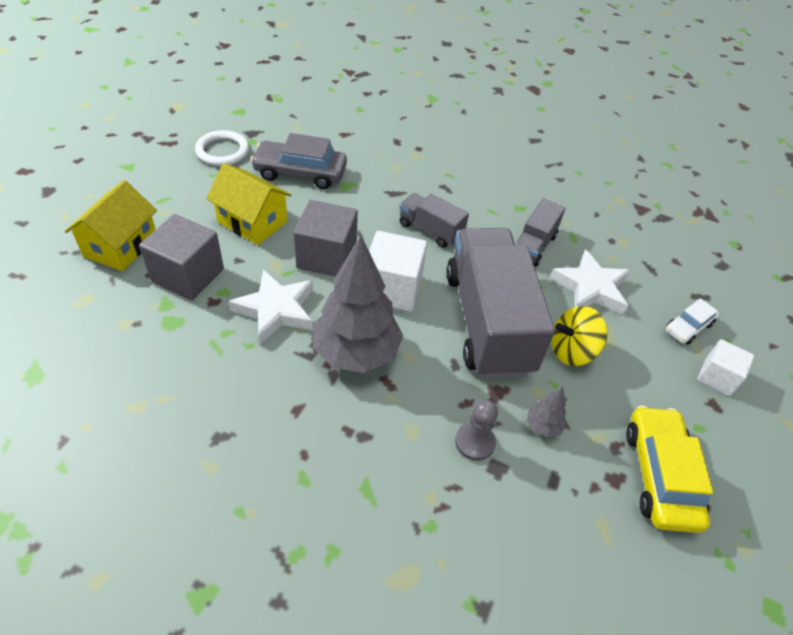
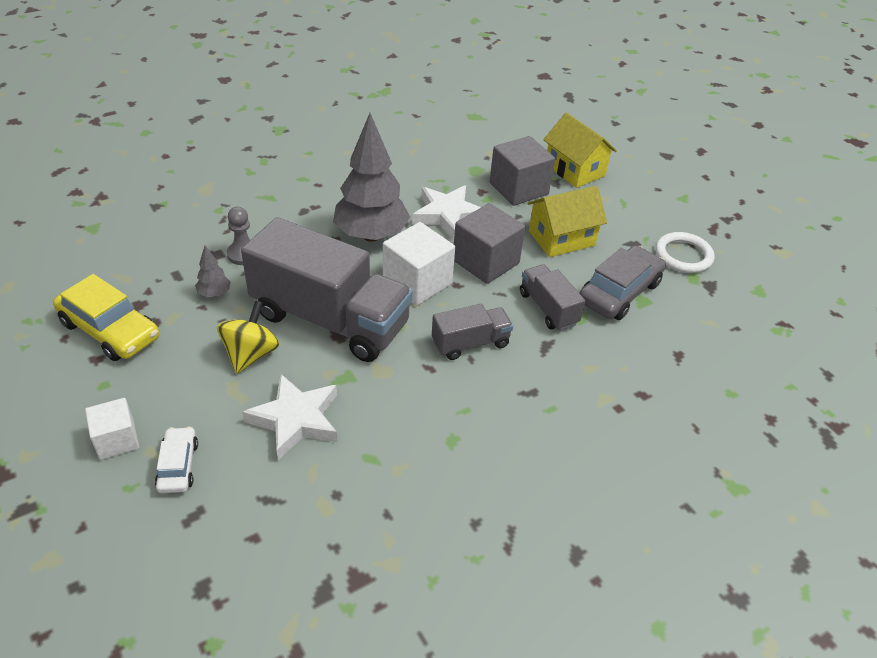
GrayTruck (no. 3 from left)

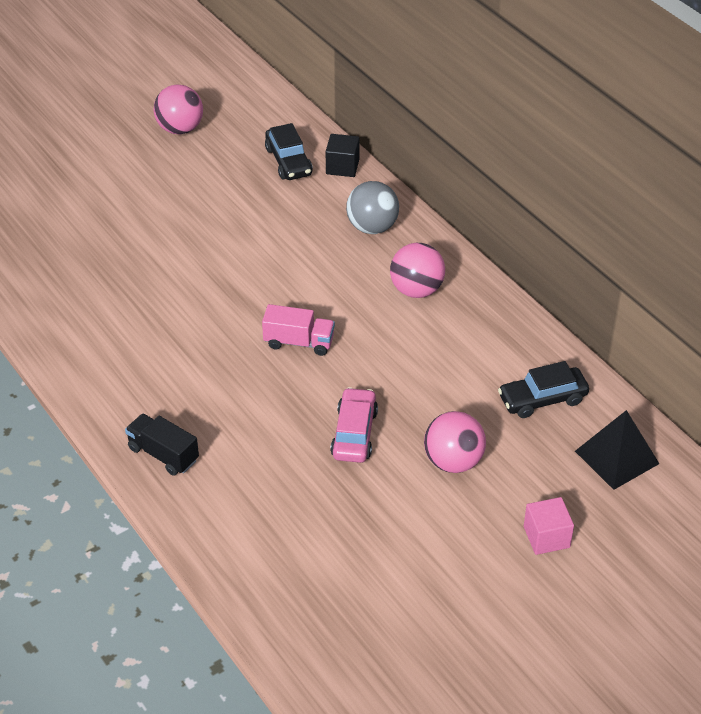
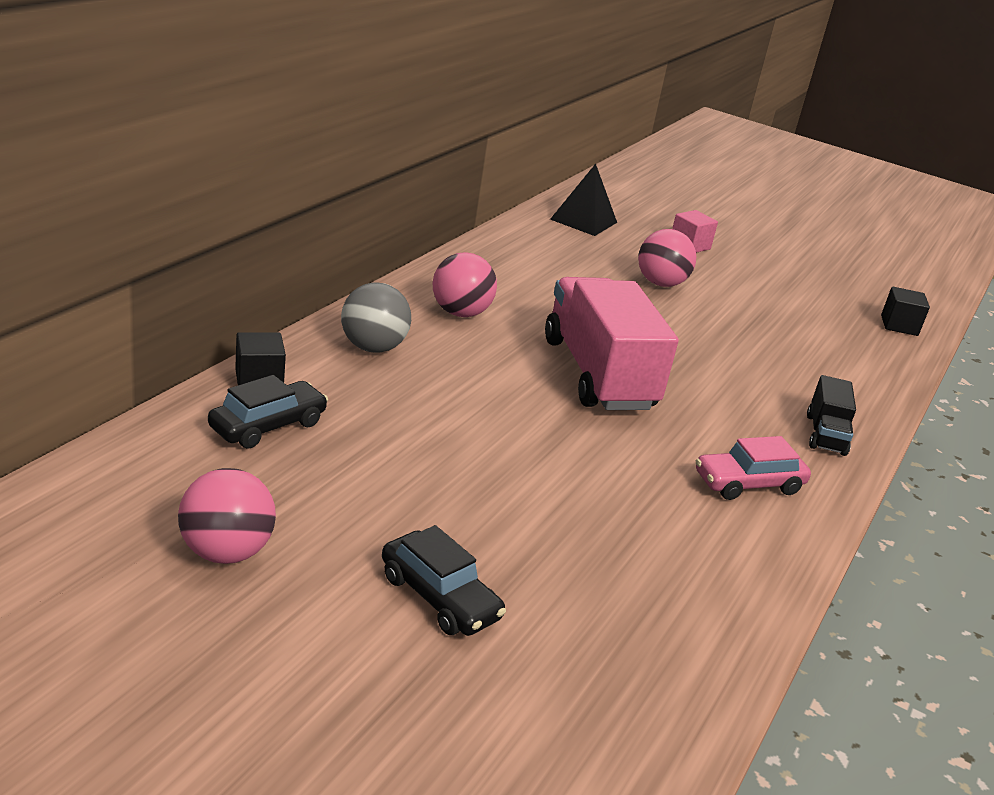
BlackCube (no. 2 from left); RosePinkToyCar; BlackToyCar (no. 2 from left); RosePinkTruck

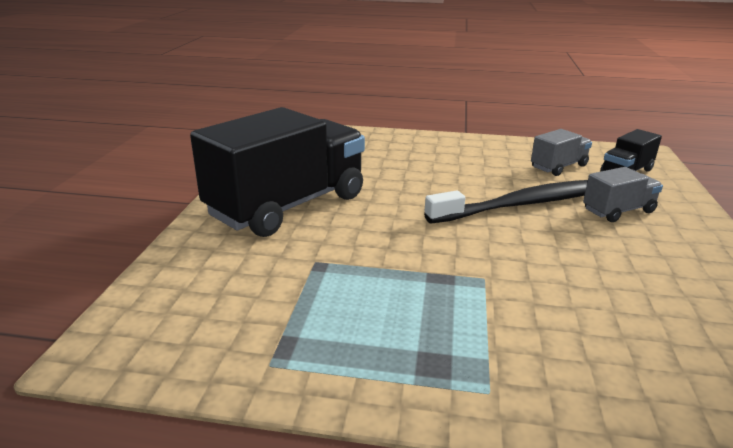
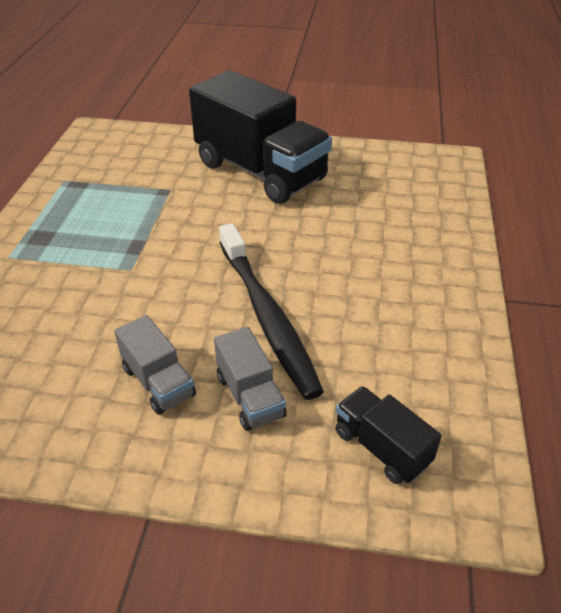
GrayTruck (no. 1 from left)

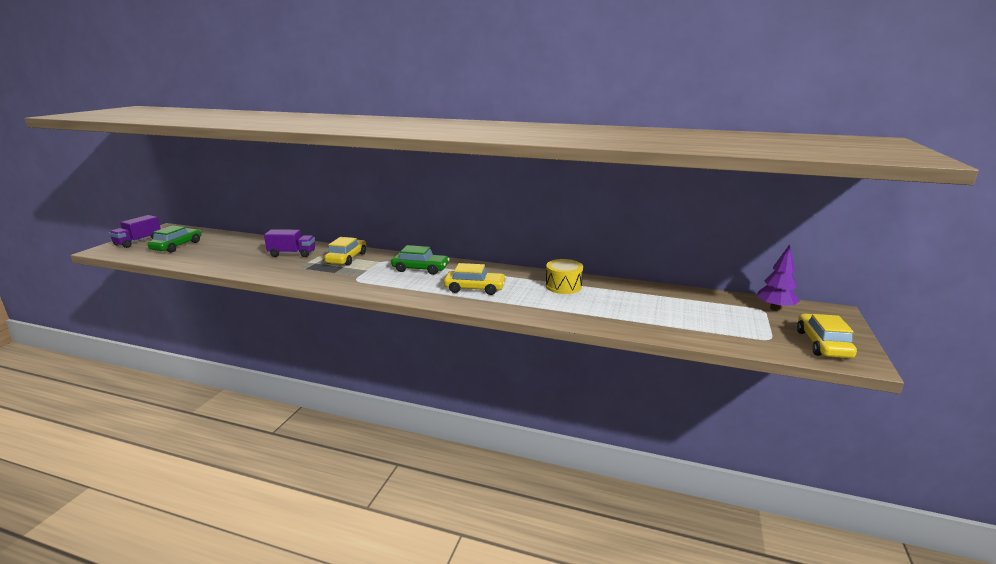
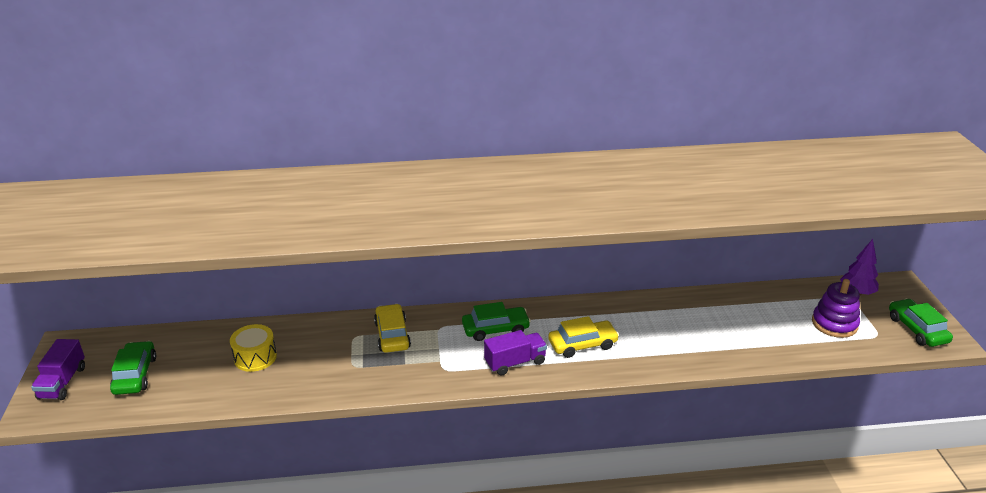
RoyalPurpleStackingToy; RoyalPurpleTruck (no. 2 from left); BrightYellowDrum; LeafGreenToyCar (no. 3 from left)

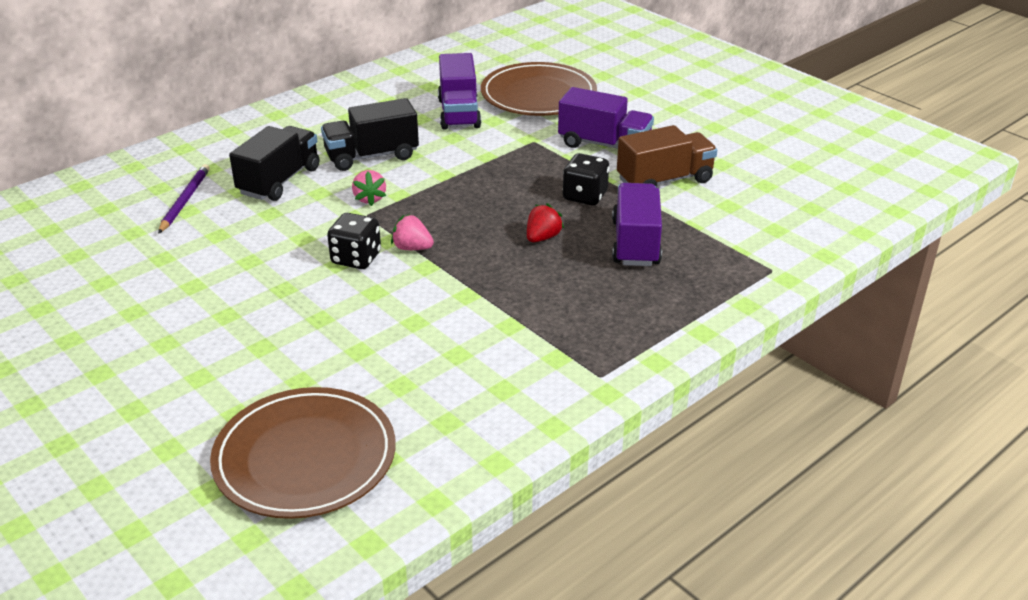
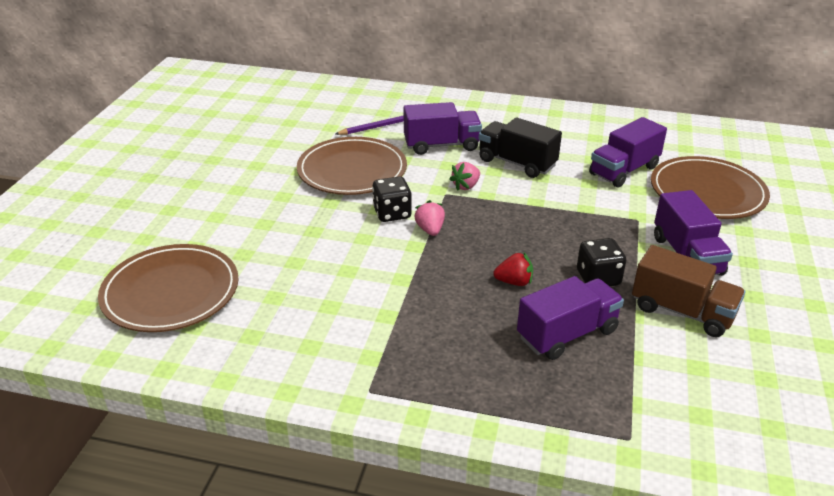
DarkBrownDinnerPlate (no. 2 from left); RoyalPurpleTruck (no. 1 from left)

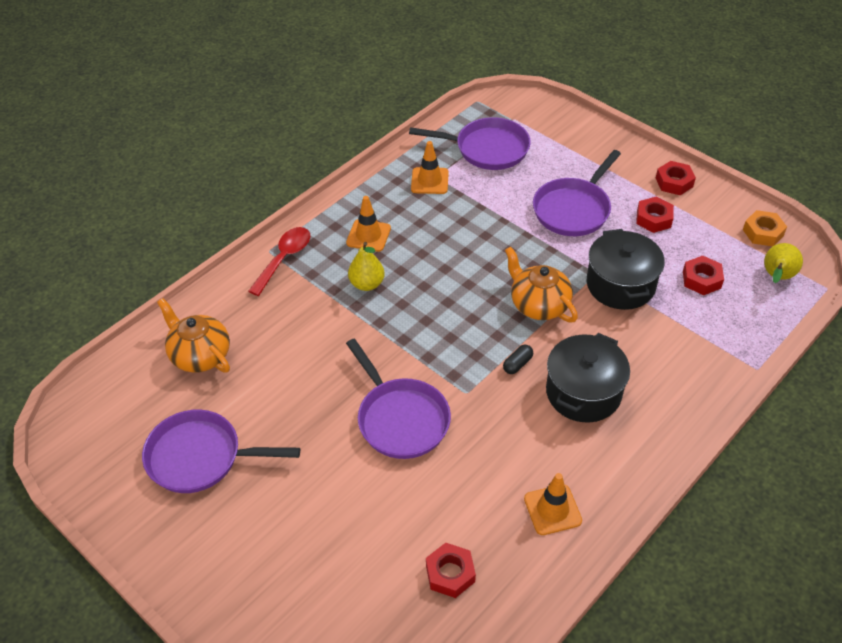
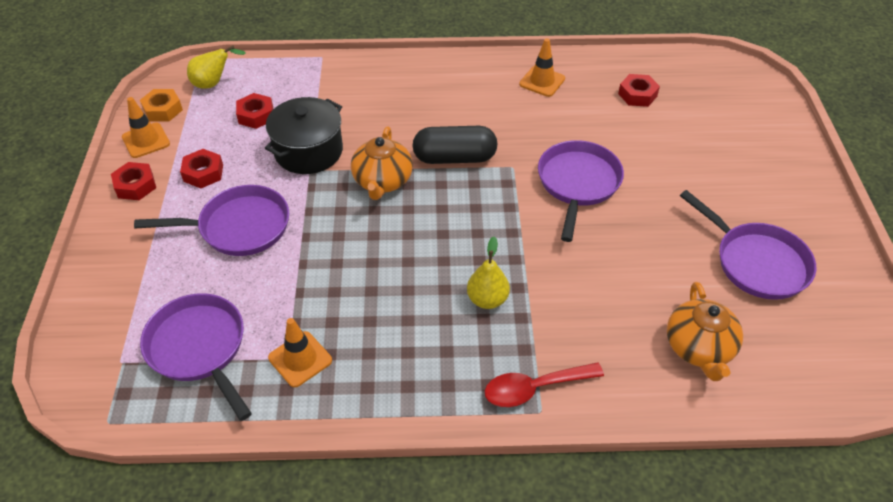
BlackPot (no. 1 from left in the first image); BrightOrangeTrafficCone (no. 1 from left); BlackPillShape

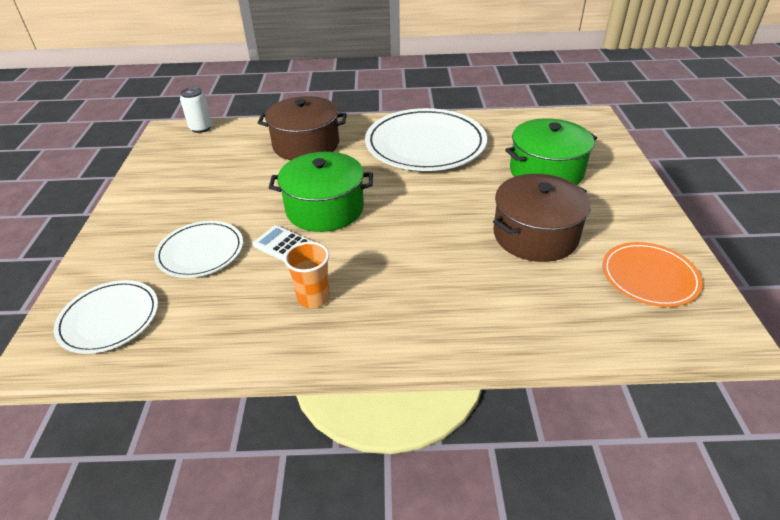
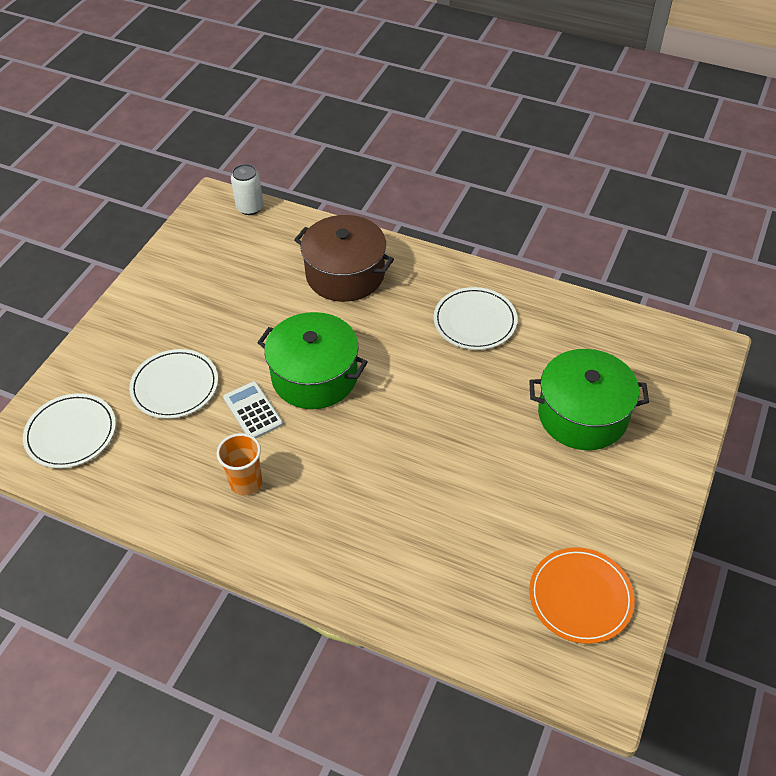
DarkBrownPot (no. 2 from left in the first image); WhiteDinnerPlate (no. 3 from left)

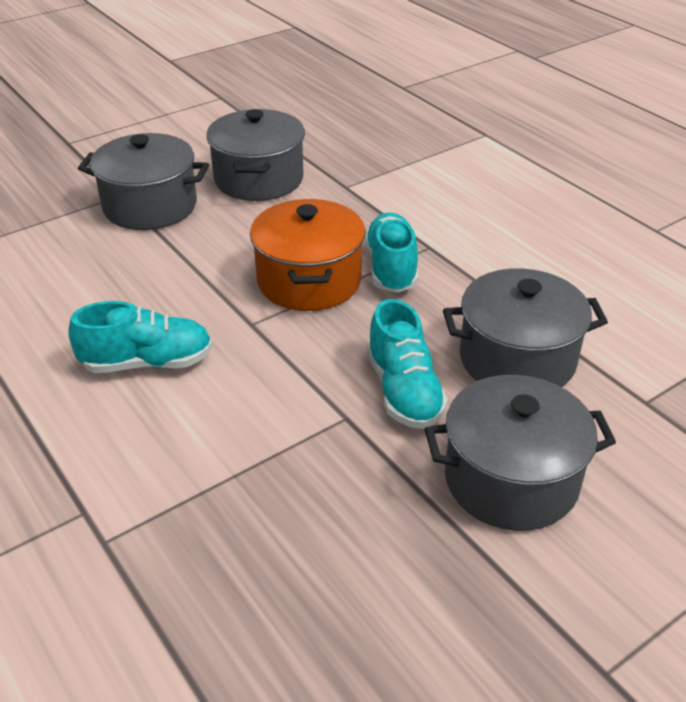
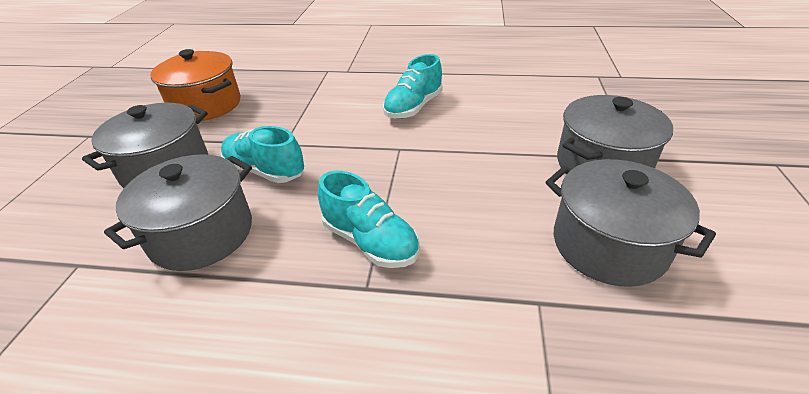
BrightOrangePot

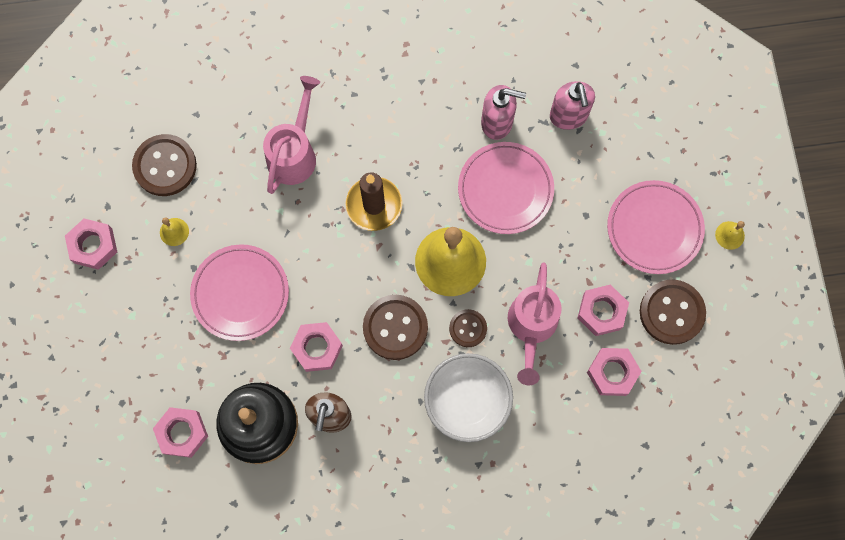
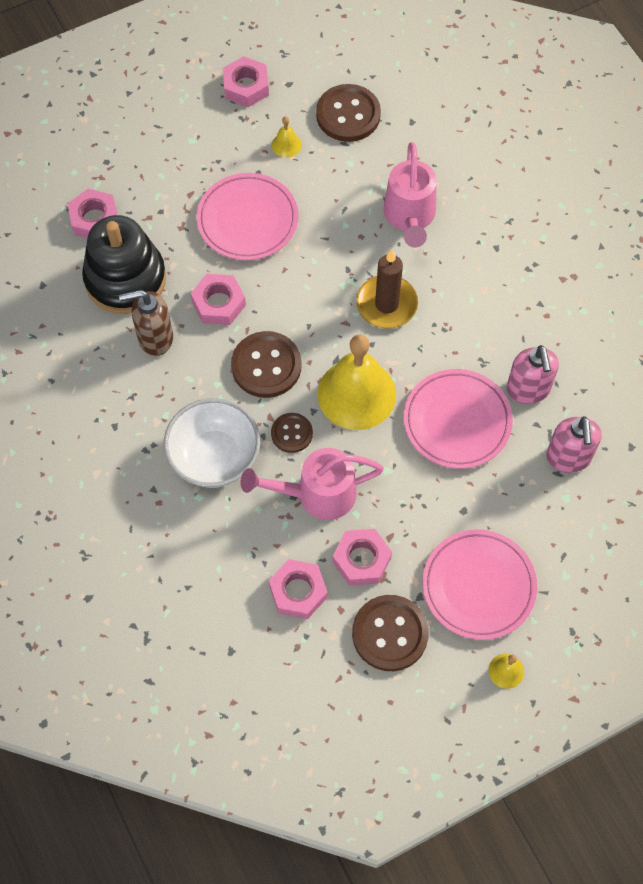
RosePinkWateringCan (no. 2 from left); RosePinkSoapPump (no. 2 from left)

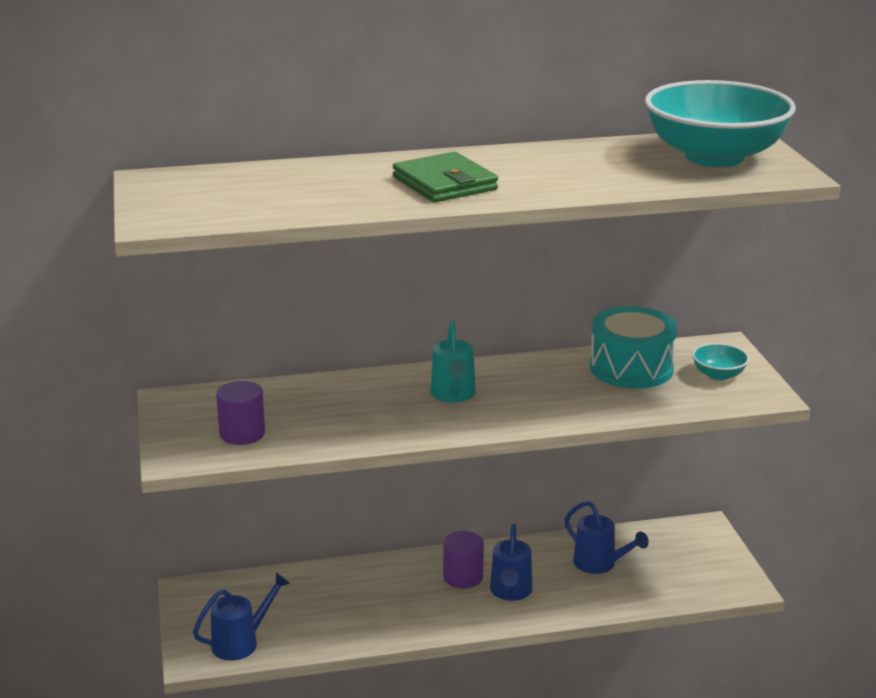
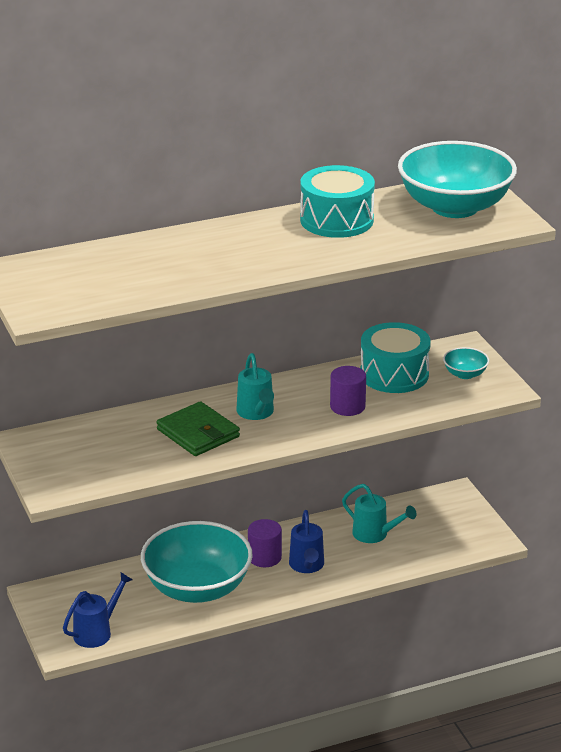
TealServingBowl (no. 1 from left); TealDrum (no. 1 from left); RoyalPurpleCylinder (no. 2 from left); LeafGreenBillfold; TealWateringCan (no. 2 from left)

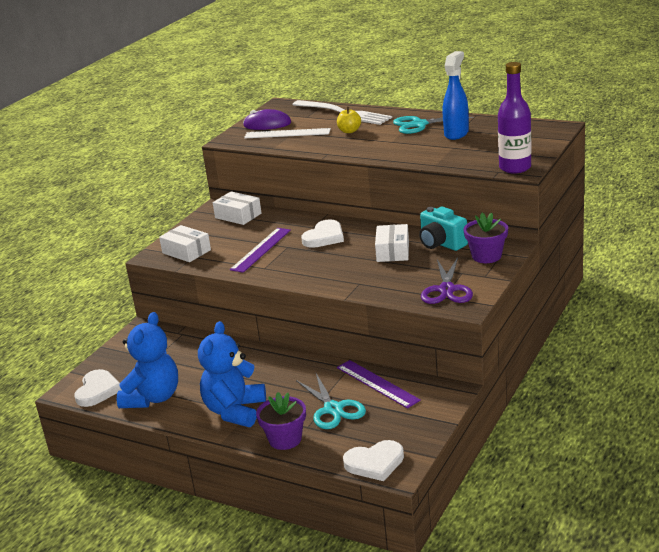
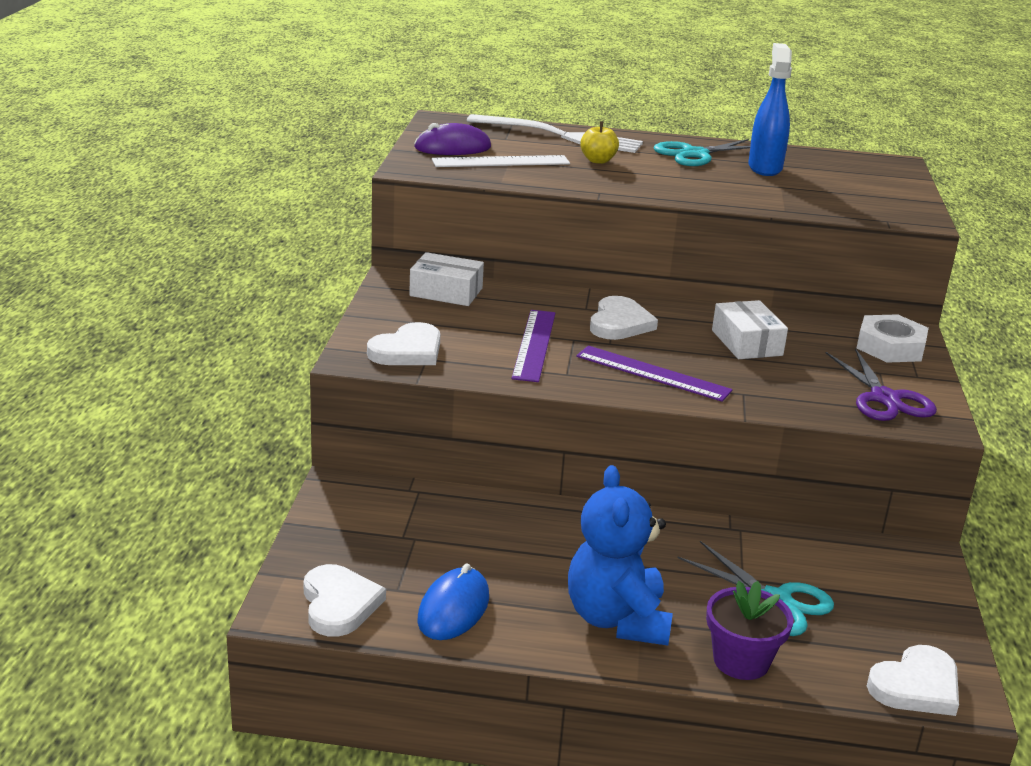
TealPhotoCamera; RoyalPurpleFlask; RoyalPurpleStraightedge (no. 2 from left); BluePcMouse; WhiteHeartShape (no. 2 from left); WhiteNut

